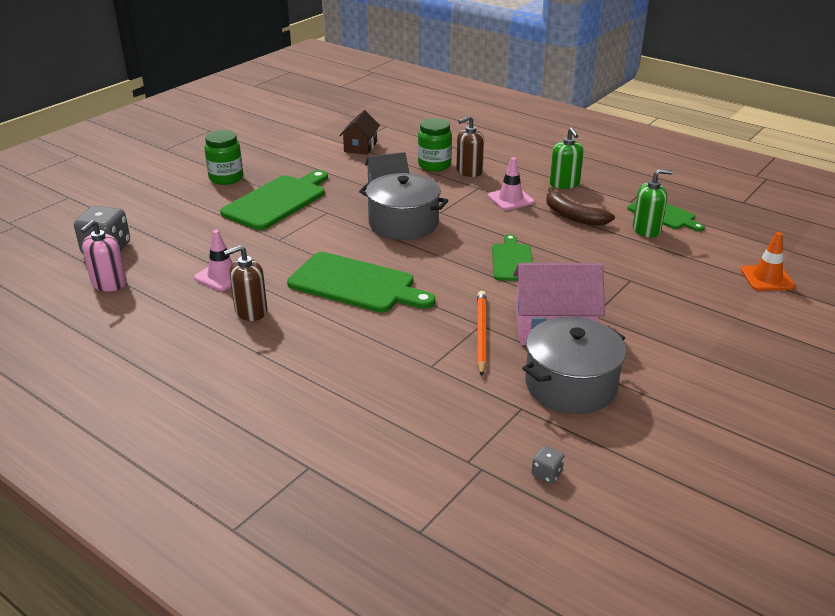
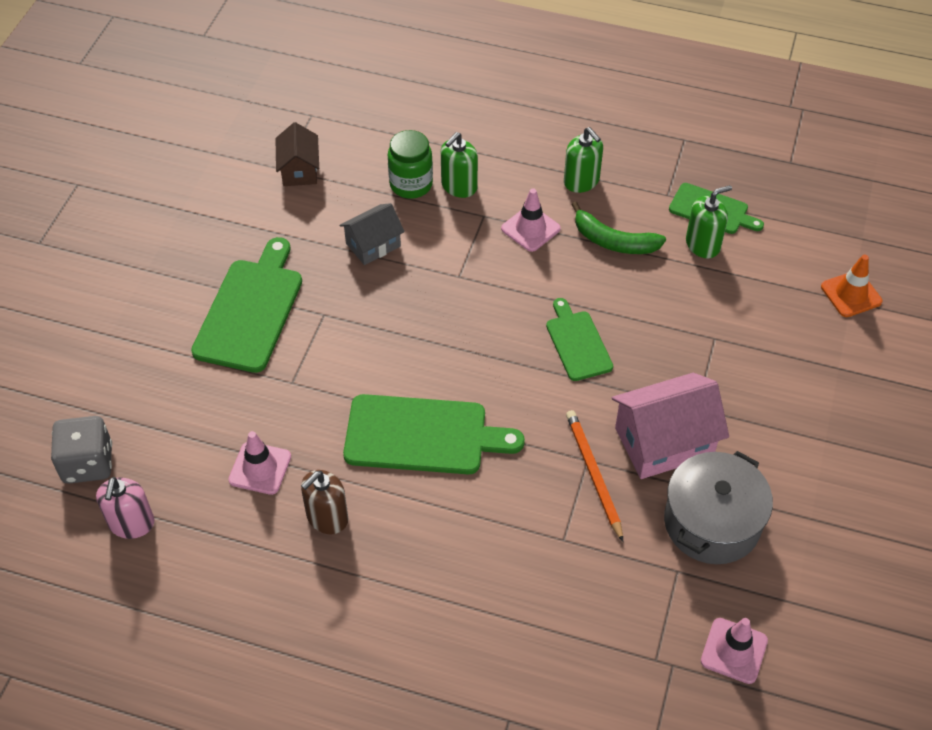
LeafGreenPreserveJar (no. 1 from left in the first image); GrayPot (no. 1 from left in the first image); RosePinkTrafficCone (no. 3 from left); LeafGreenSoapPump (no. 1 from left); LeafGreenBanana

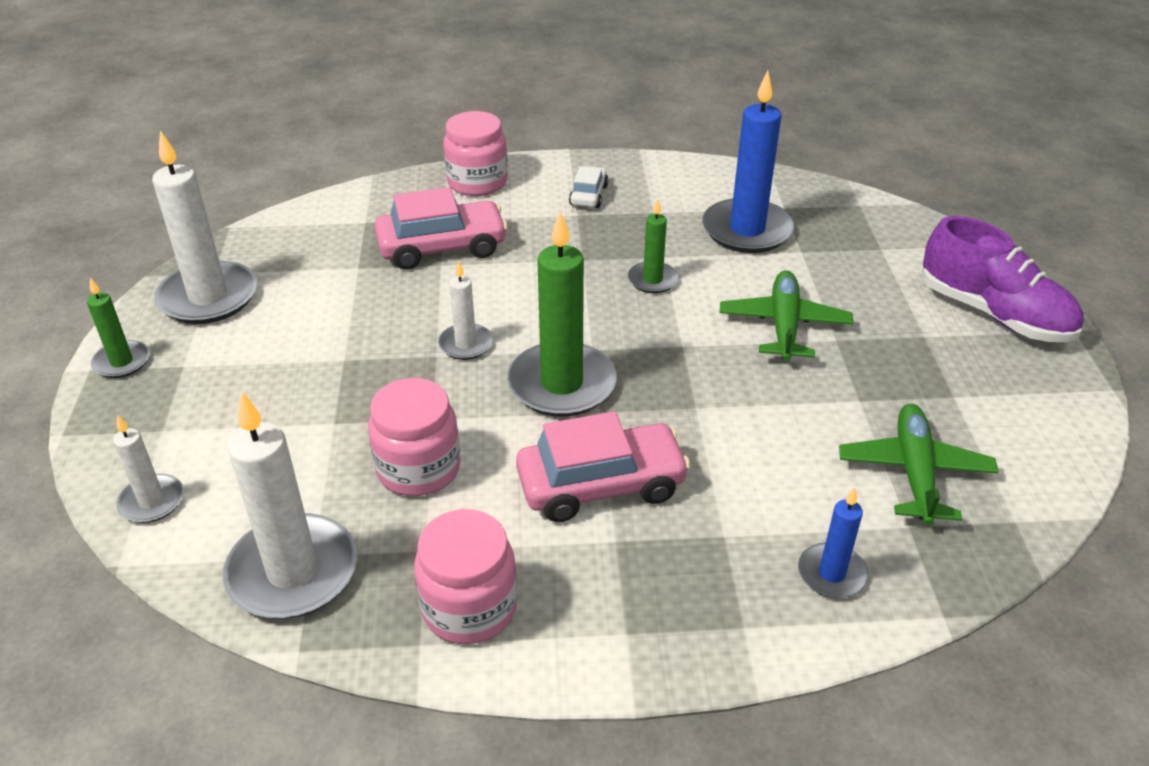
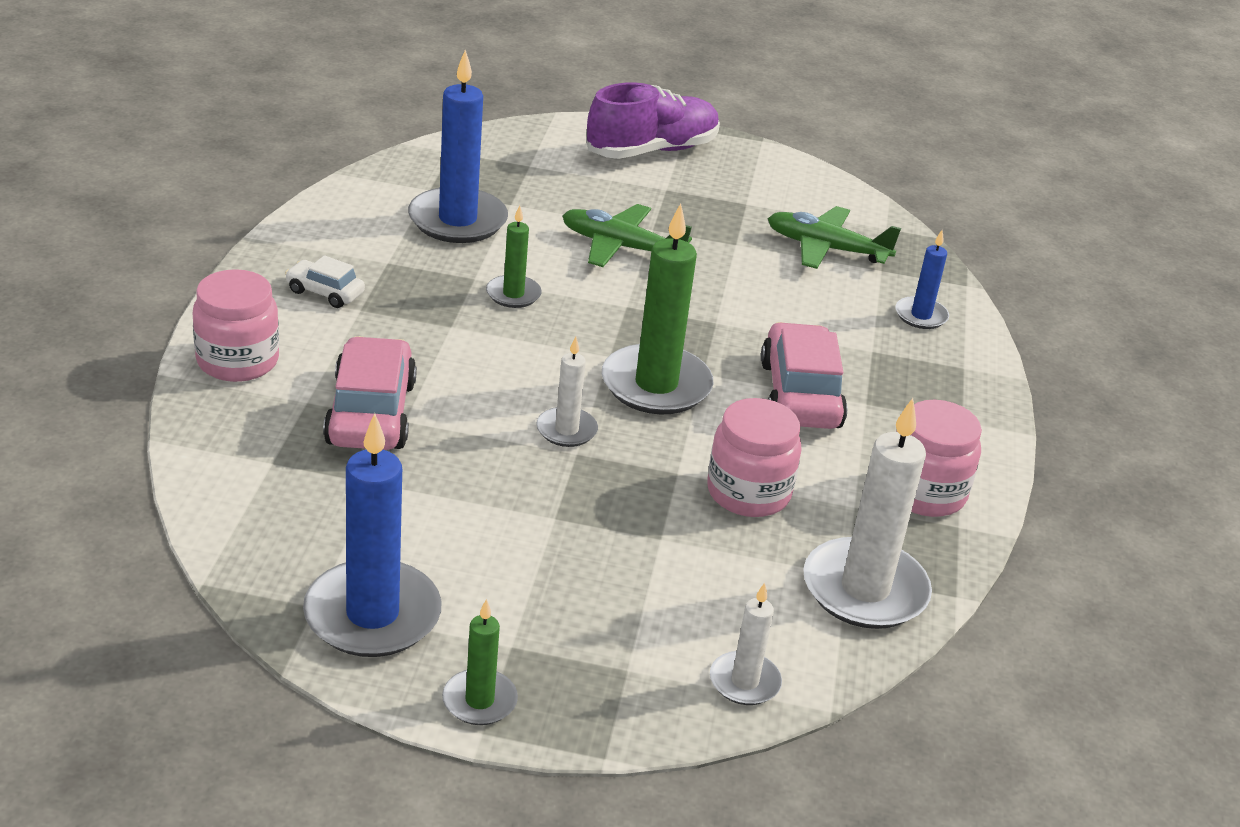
BlueCandle (no. 1 from left)

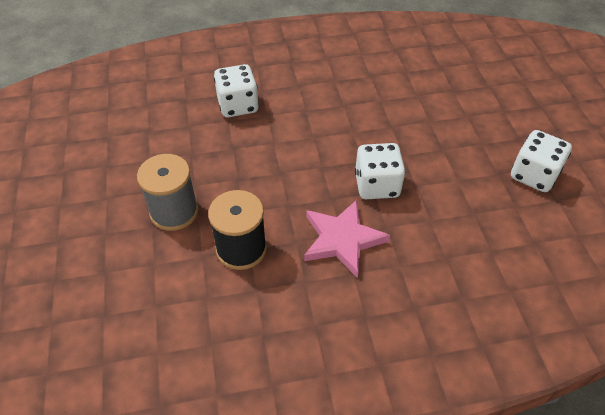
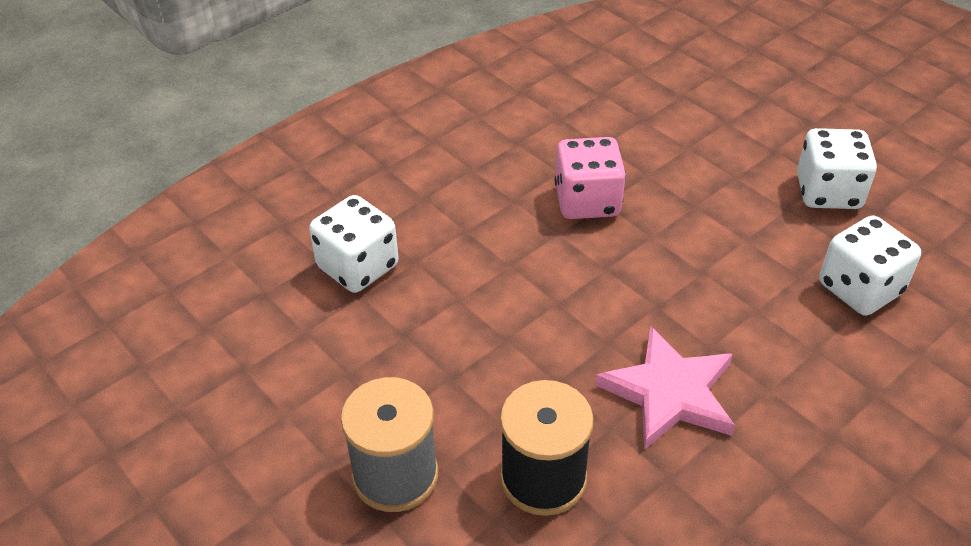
RosePinkDie; WhiteDie (no. 3 from left)

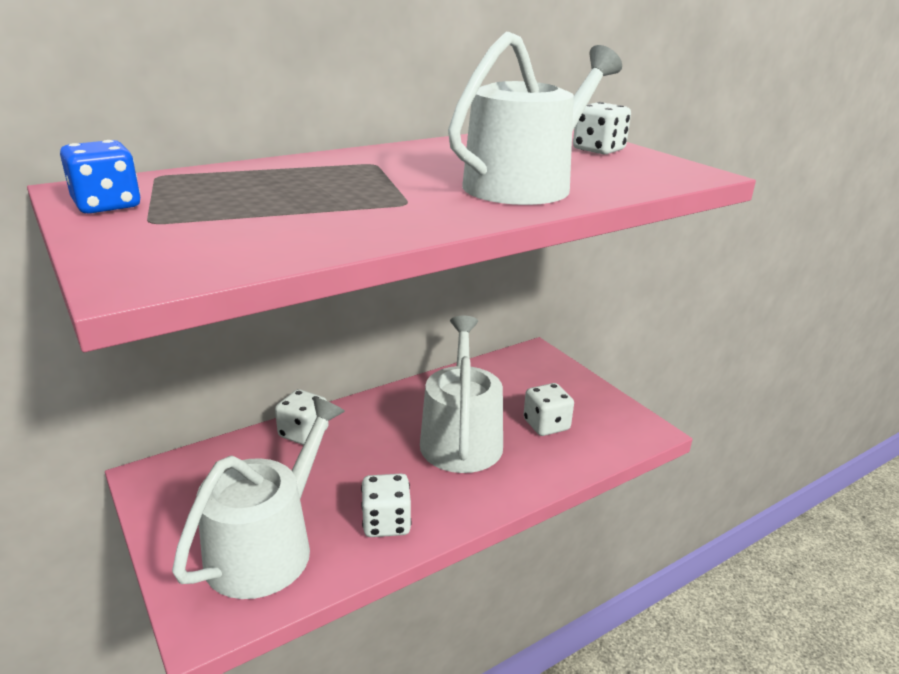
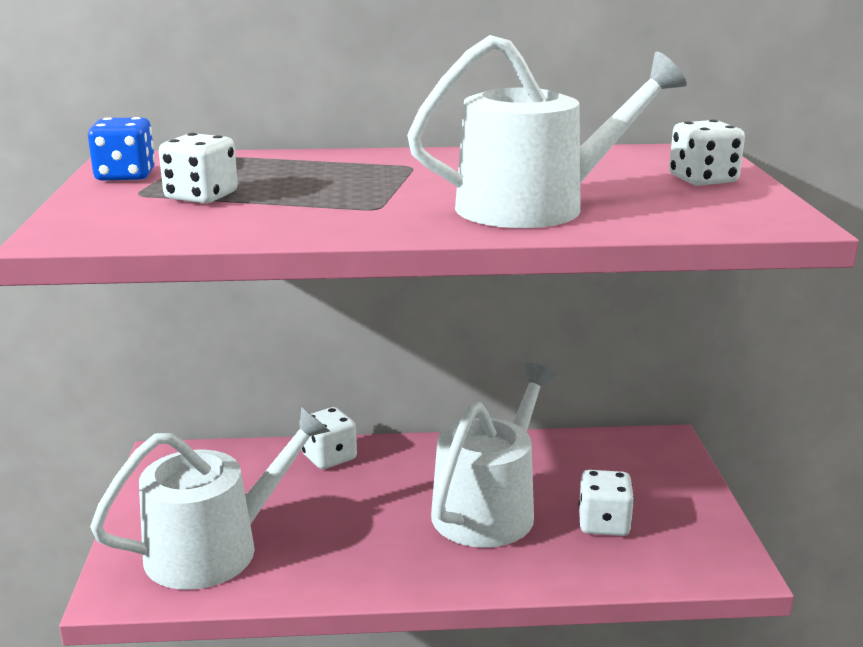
WhiteDie (no. 1 from left)

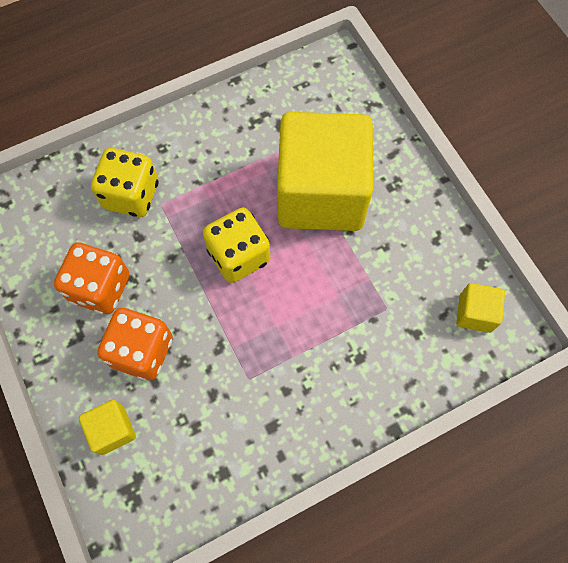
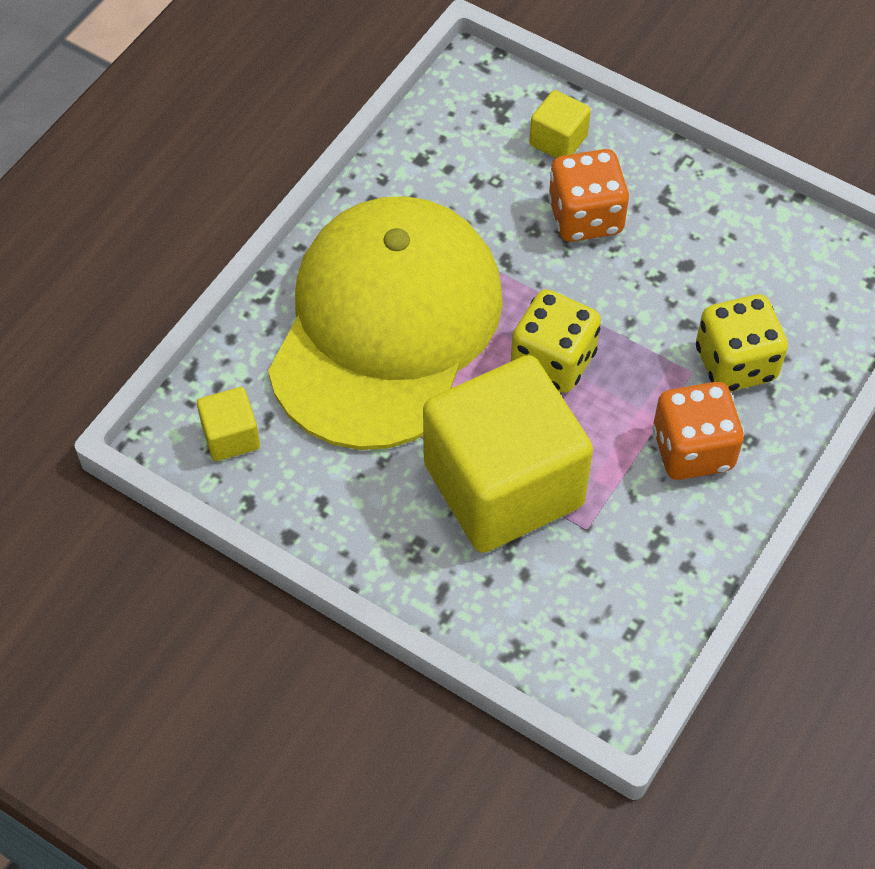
BrightYellowPeakedCap; BrightOrangeDie (no. 2 from left)

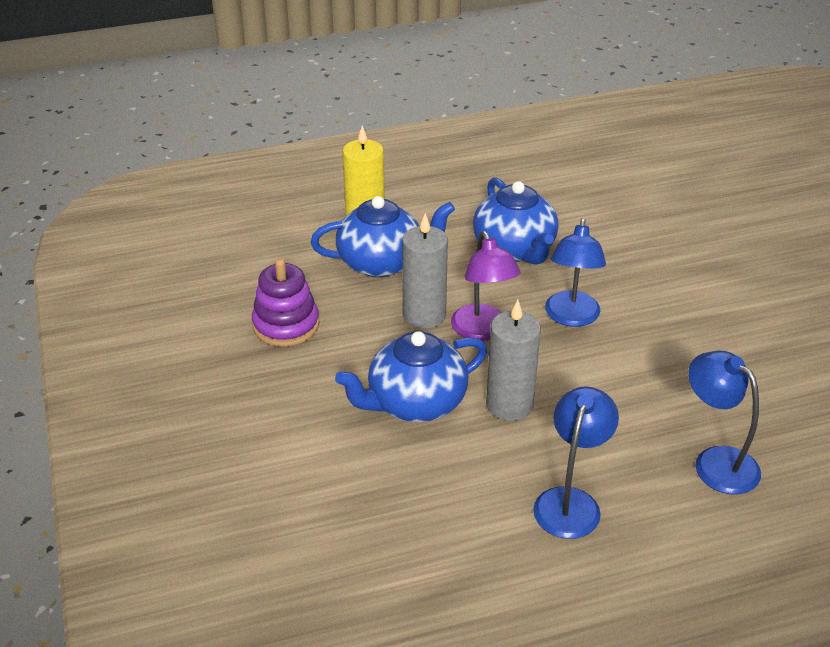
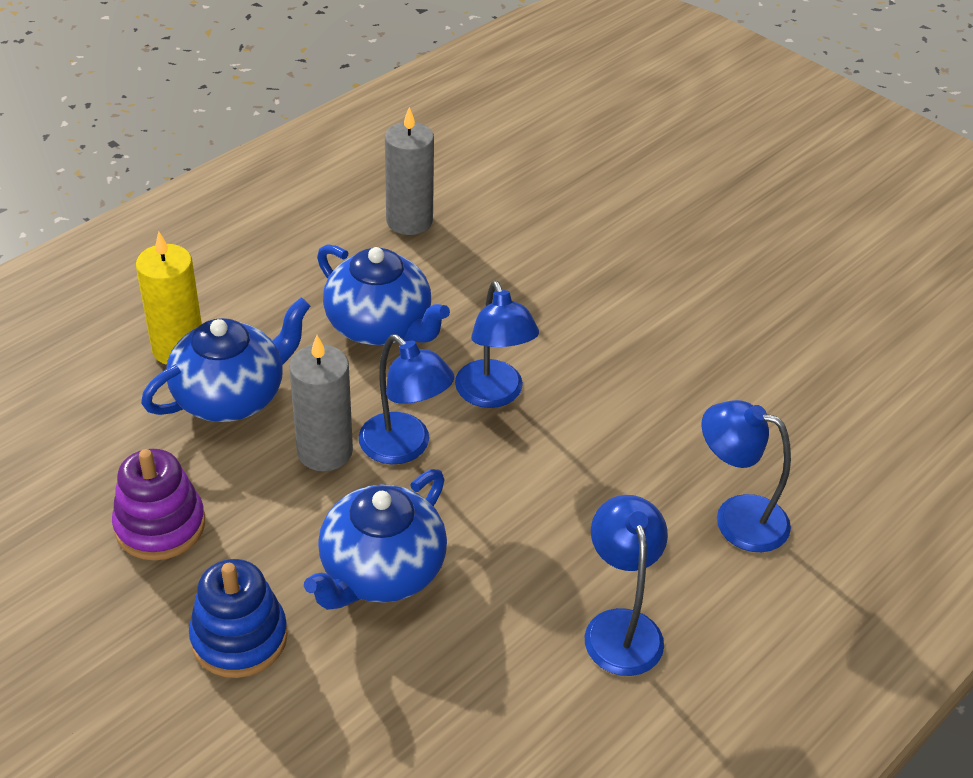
BlueStackingToy; GrayCandle (no. 2 from left); BlueDeskLamp (no. 1 from left)

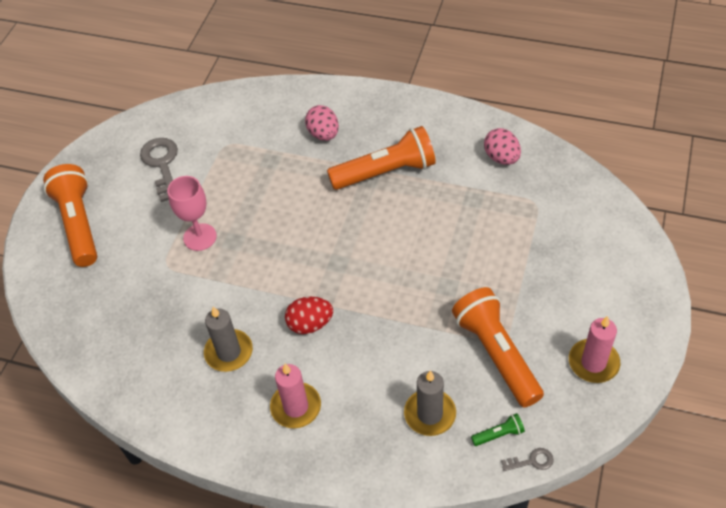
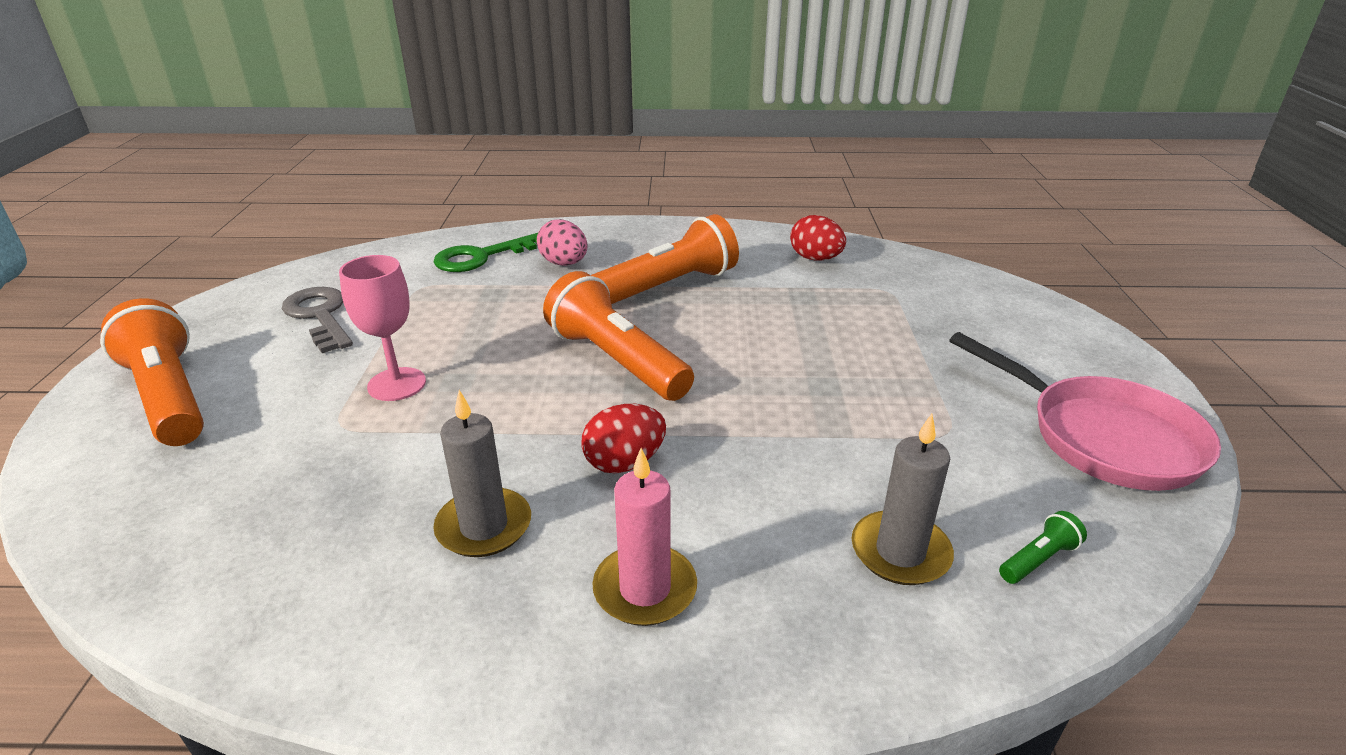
GrayKey (no. 2 from left in the first image); LeafGreenKey; BrightOrangeFlashlight (no. 2 from left); RosePinkSkillet; ScarletToyEgg (no. 2 from left)

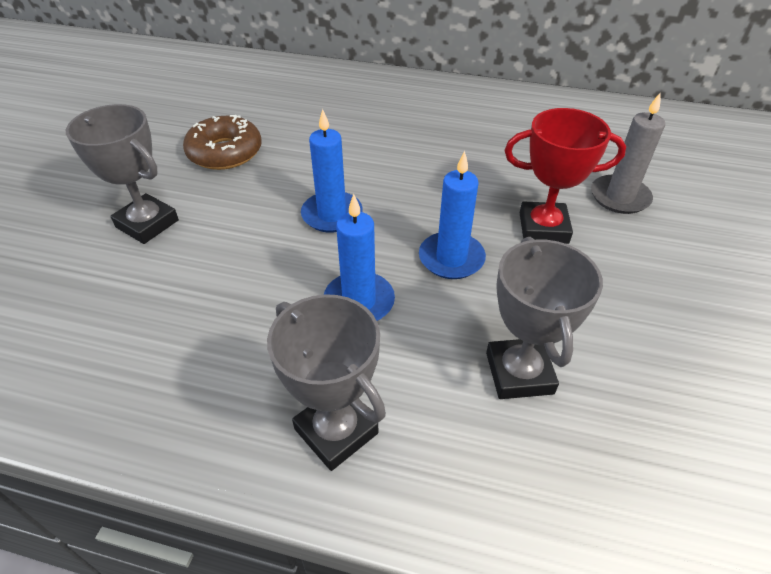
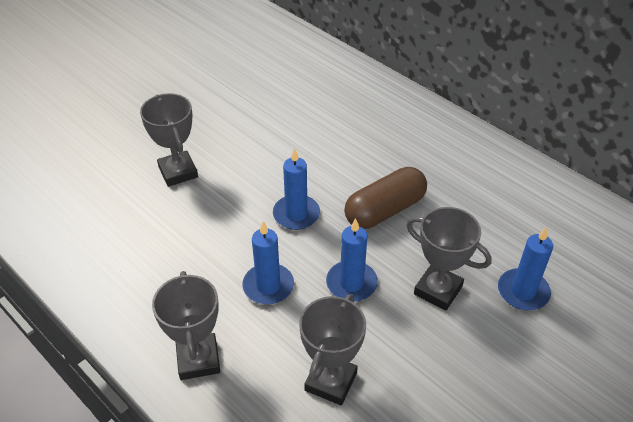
DarkBrownGlazedDonut; DarkBrownPillShape; GrayPrizeCup (no. 4 from left); BlueCandle (no. 4 from left)

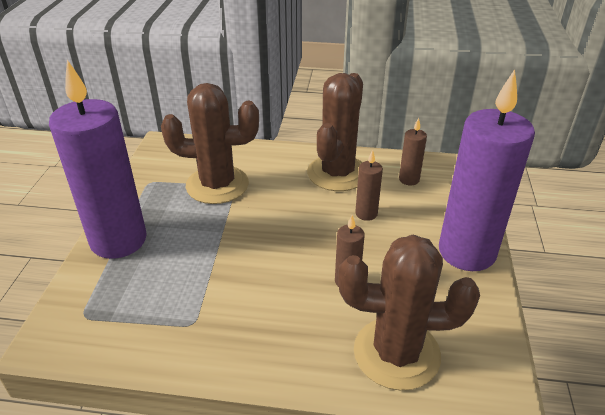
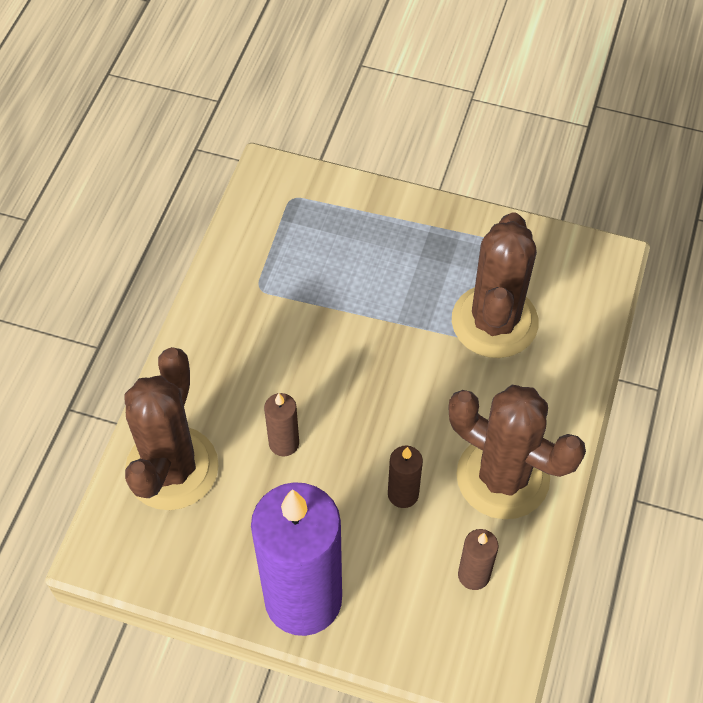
RoyalPurpleCandle (no. 1 from left in the first image)

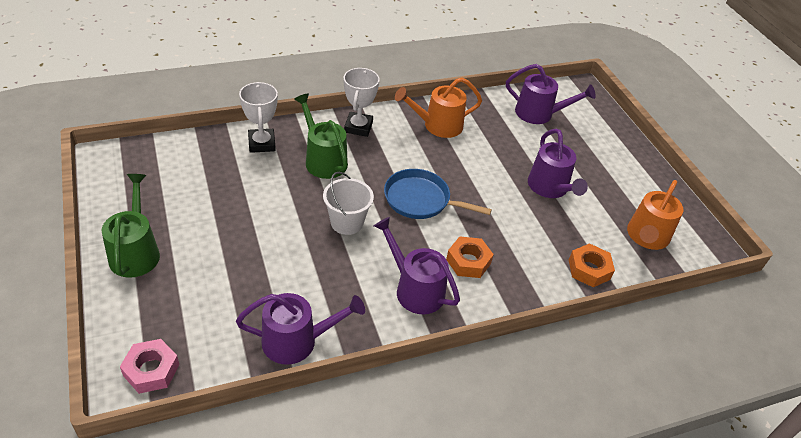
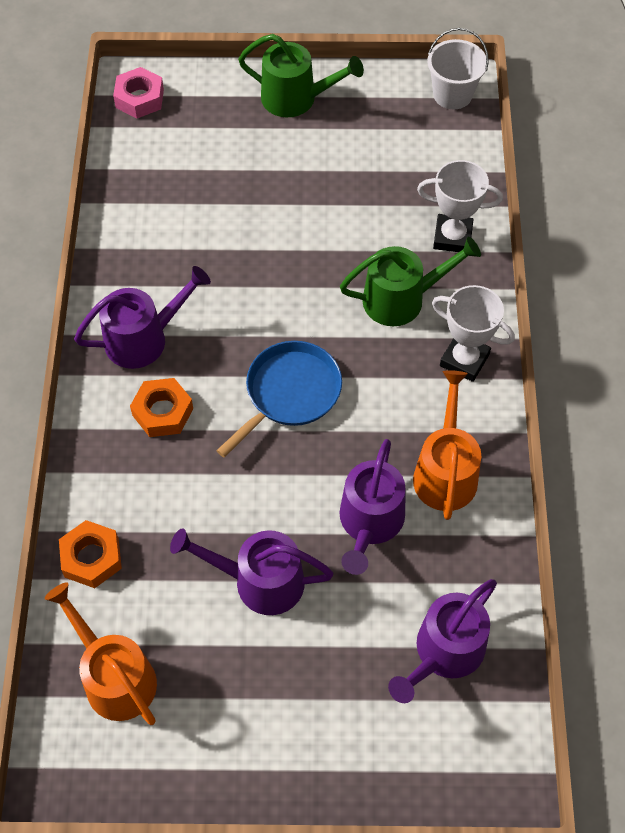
RoyalPurpleWateringCan (no. 3 from left); WhiteSandBucket

